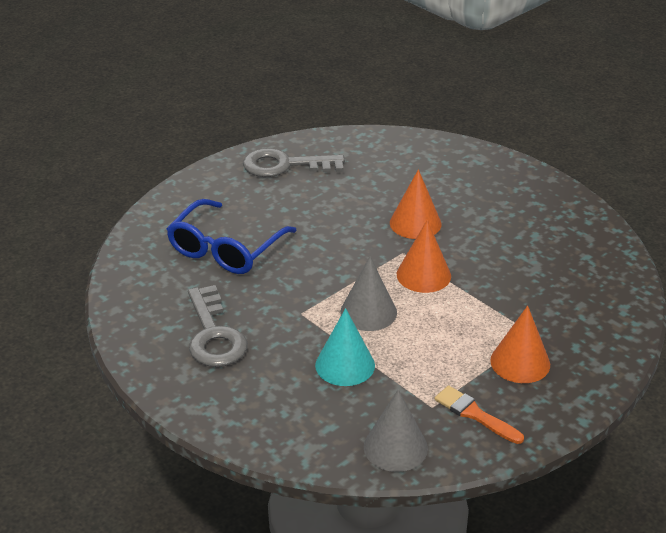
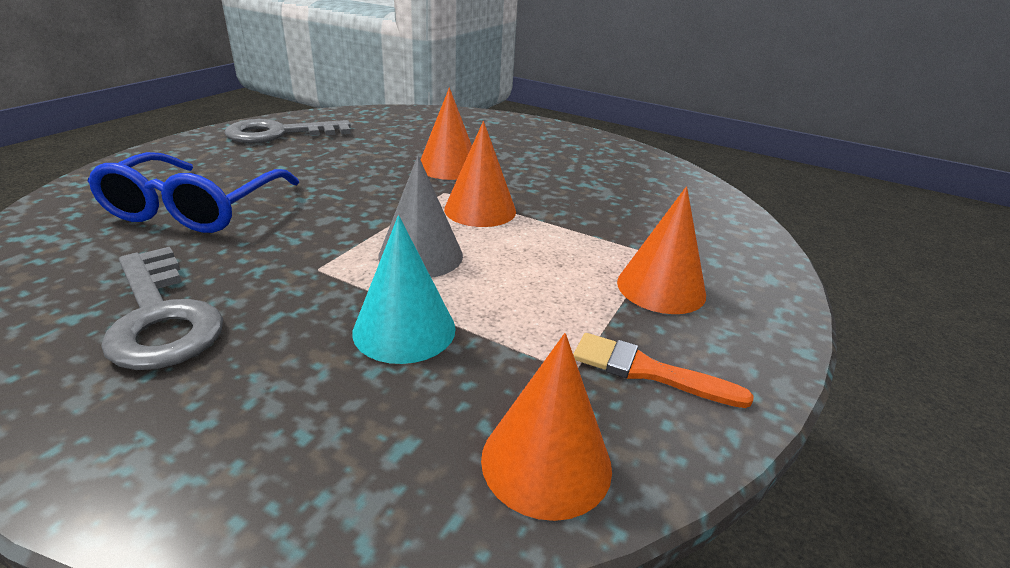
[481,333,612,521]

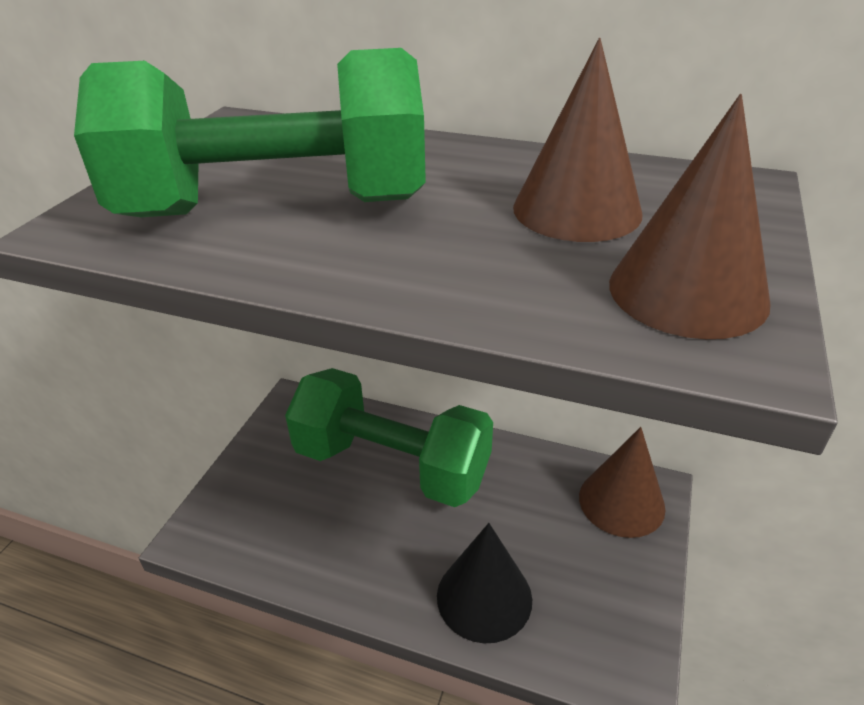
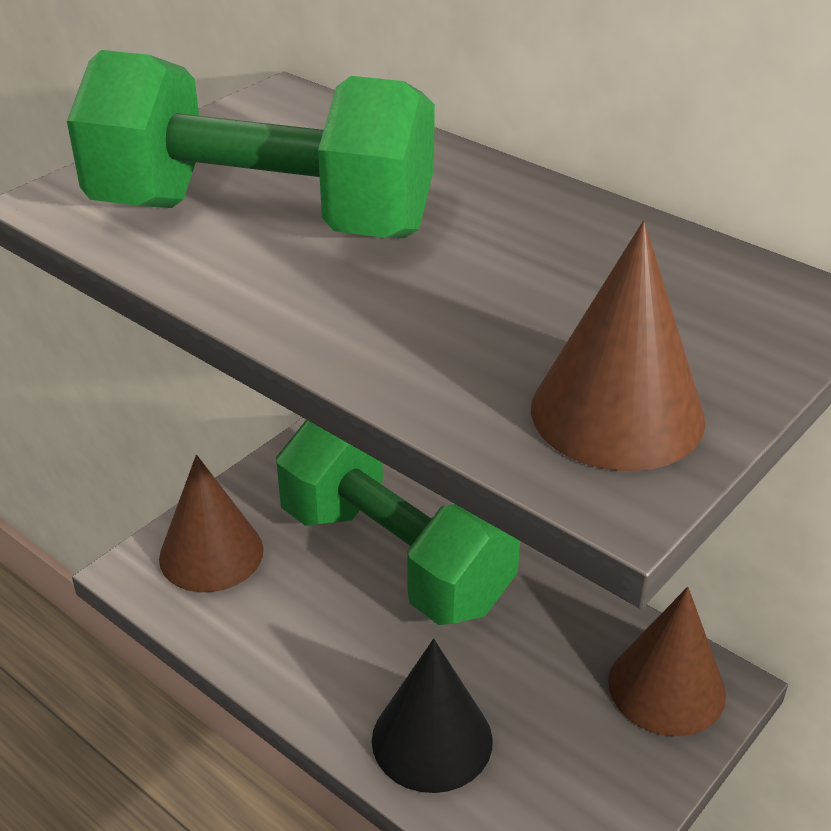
[159,455,264,592]

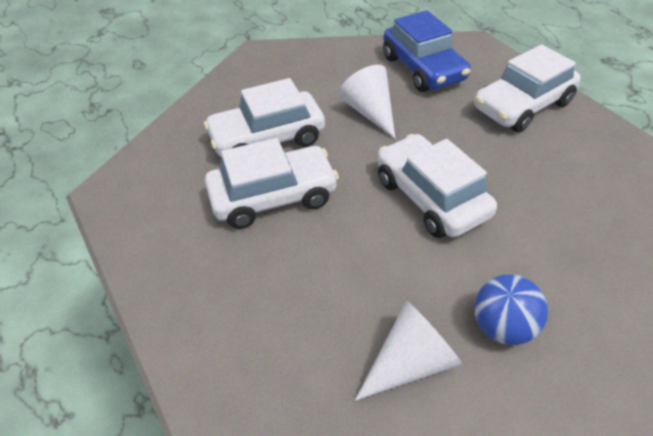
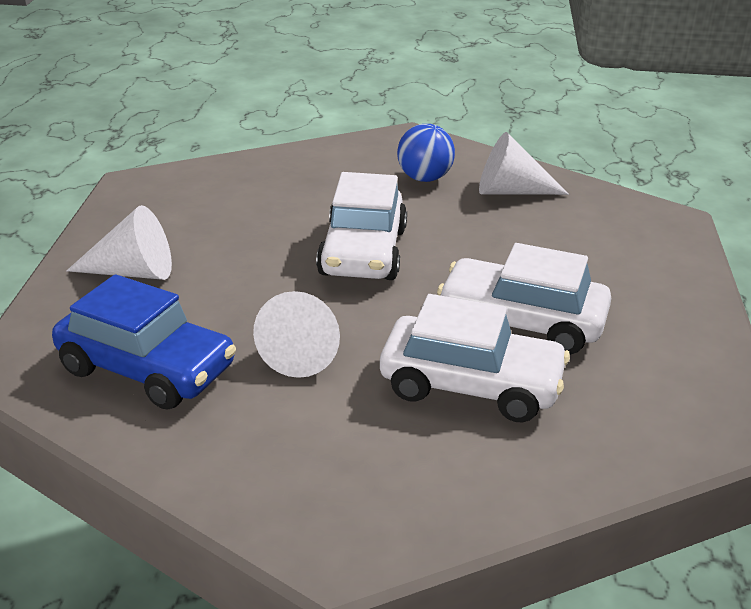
[52,274,236,410]
[66,205,172,280]

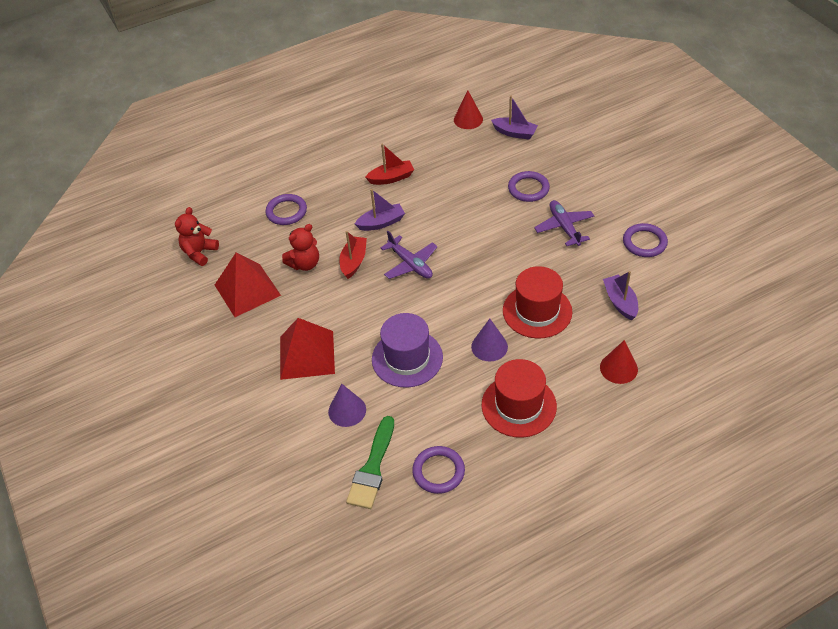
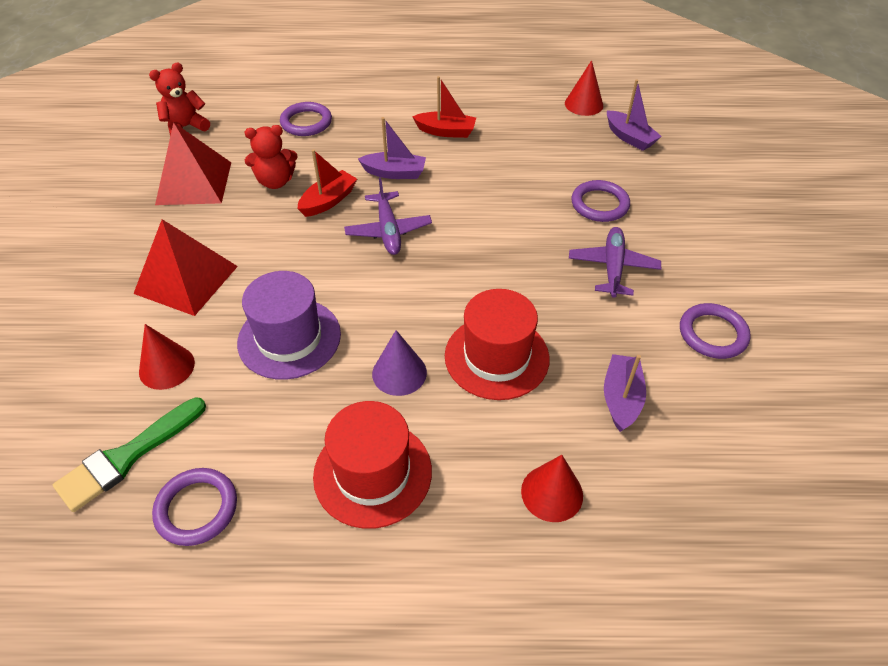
[139,324,195,390]

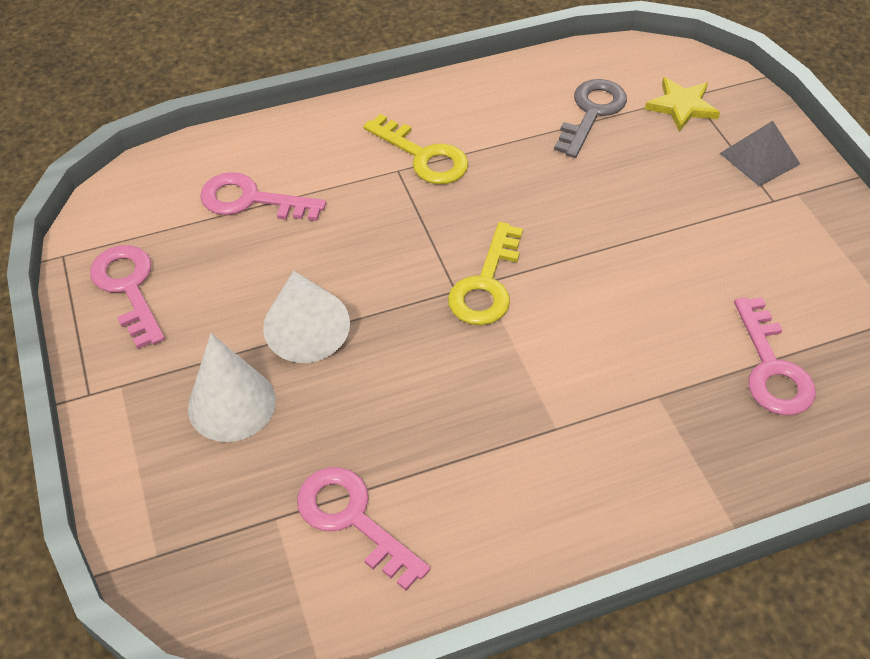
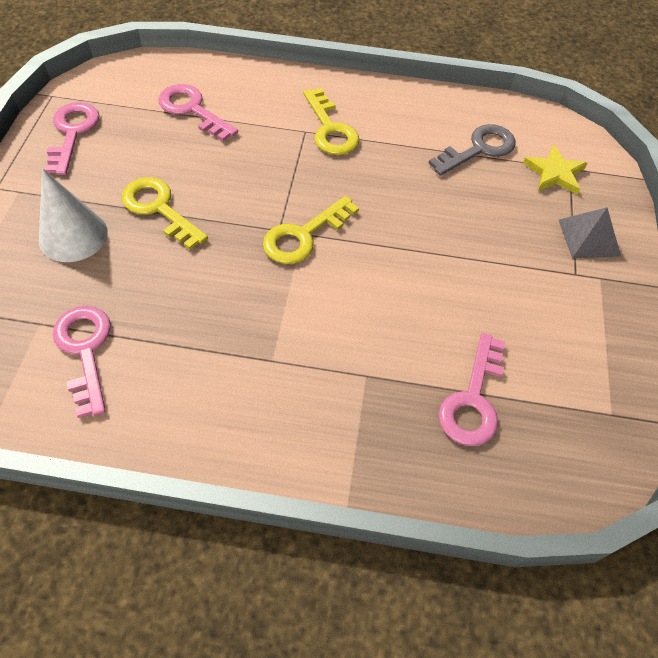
[122,177,208,250]

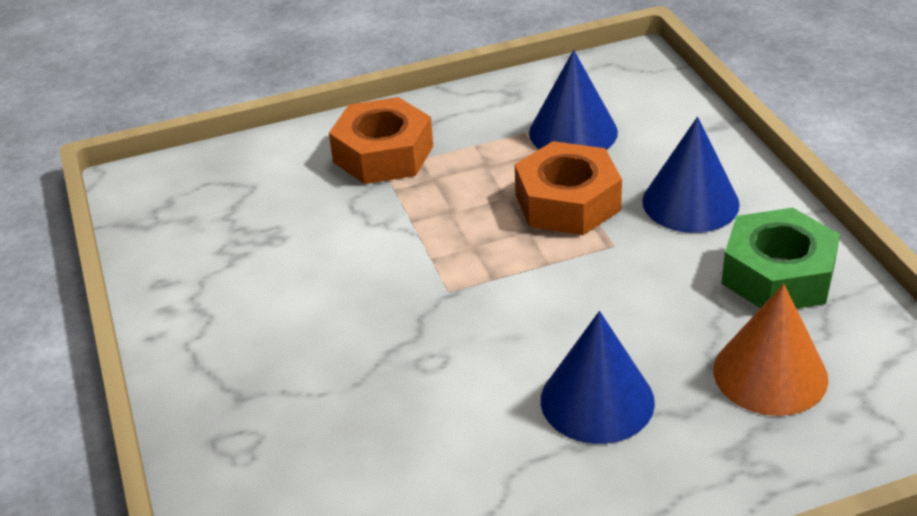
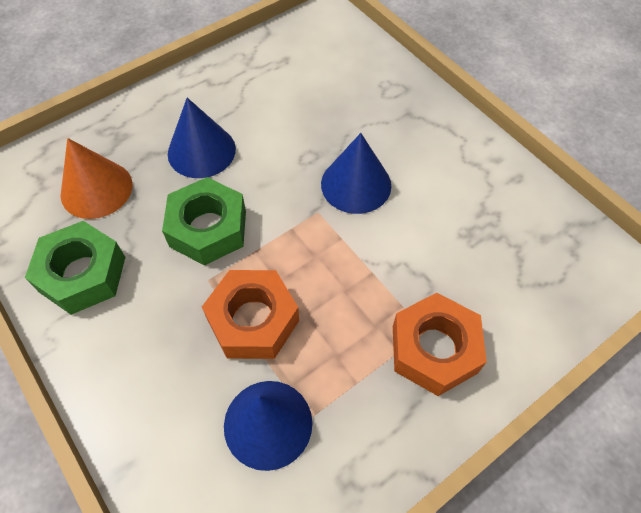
[321,133,391,214]
[162,177,246,266]

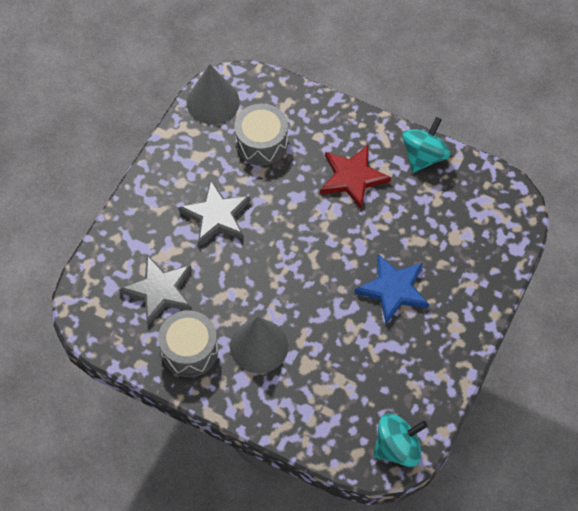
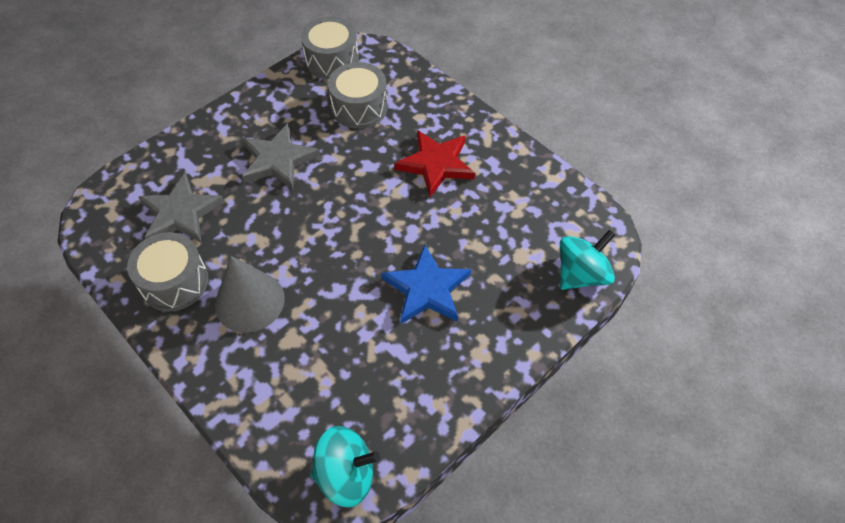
[301,16,359,79]
[560,230,615,290]

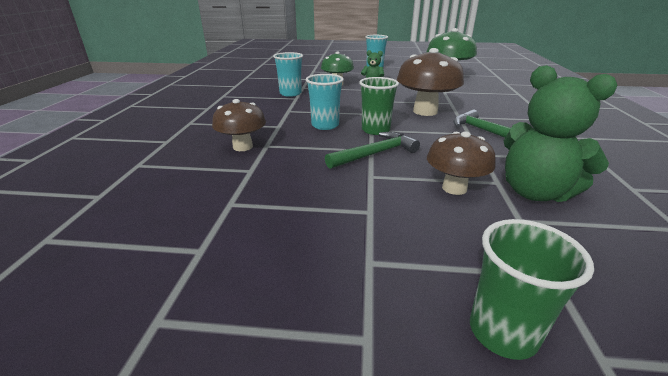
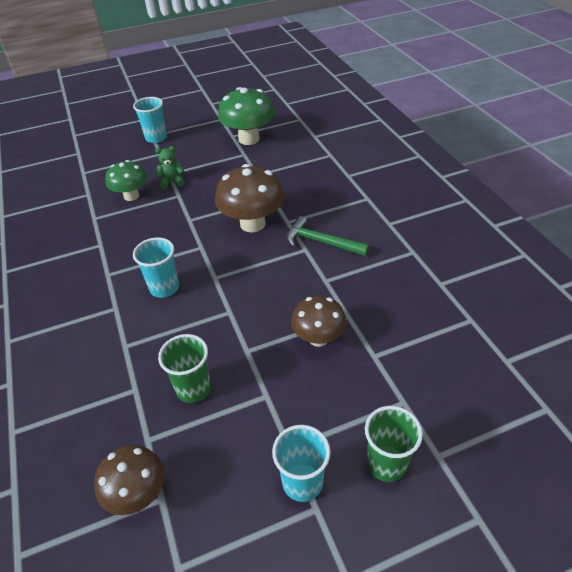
[94,445,165,515]
[272,425,331,502]
[325,132,420,169] (first image)
[158,334,211,403]
[504,65,617,202] (first image)

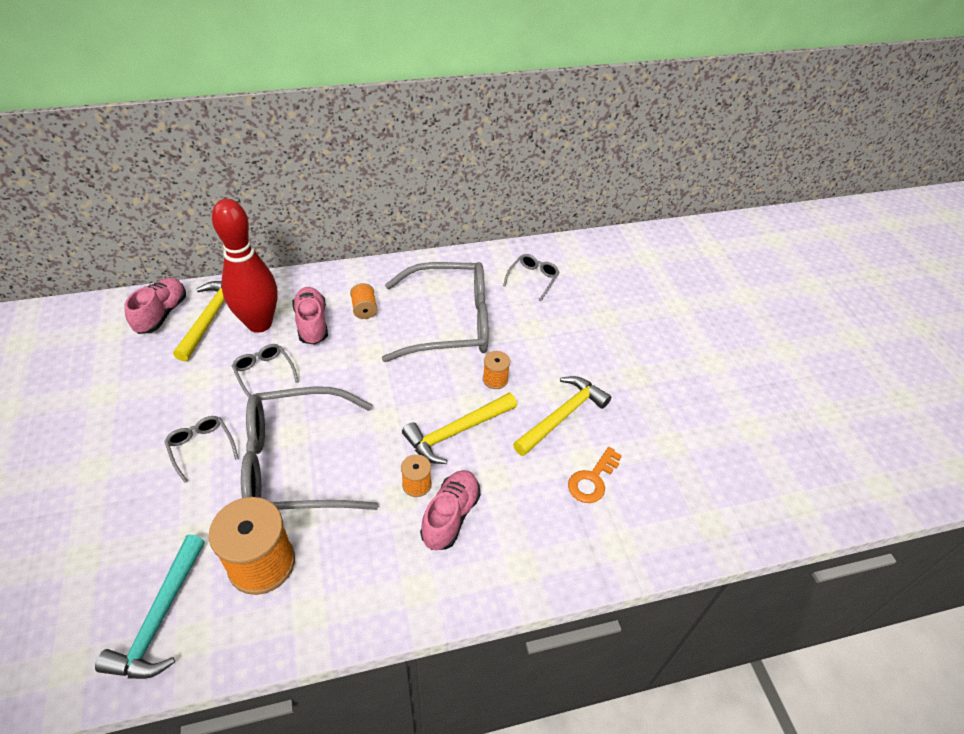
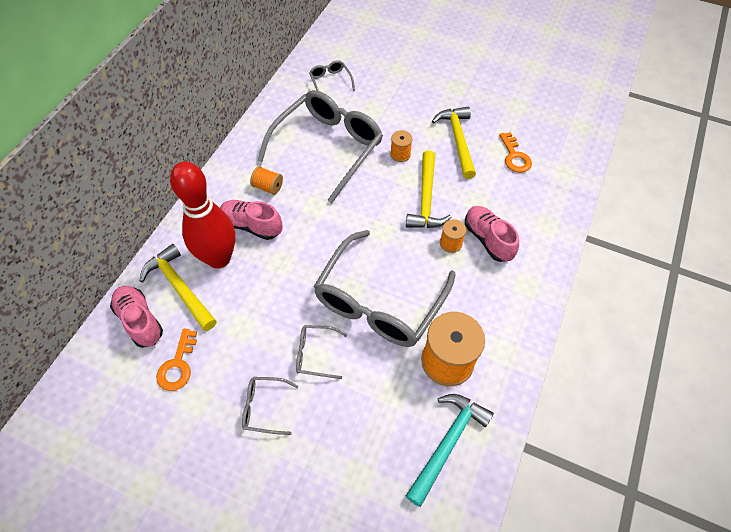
[406,394,494,507]
[242,377,298,435]
[156,328,197,391]

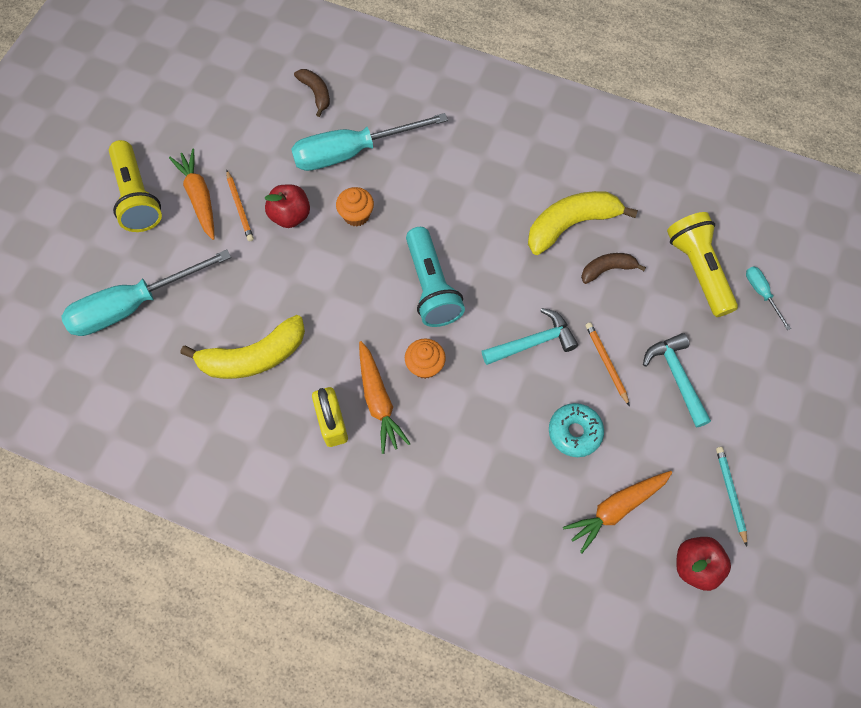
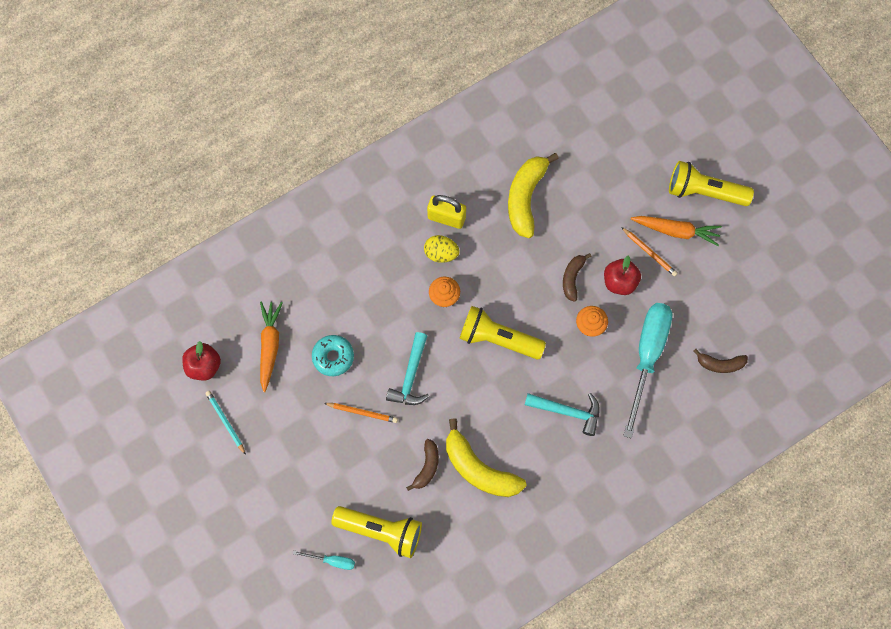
[61,249,231,336] (first image)
[621,227,678,277]
[424,235,460,263]
[459,306,546,359]
[446,418,527,497]
[525,393,600,436]
[205,391,246,455]
[563,253,592,302]

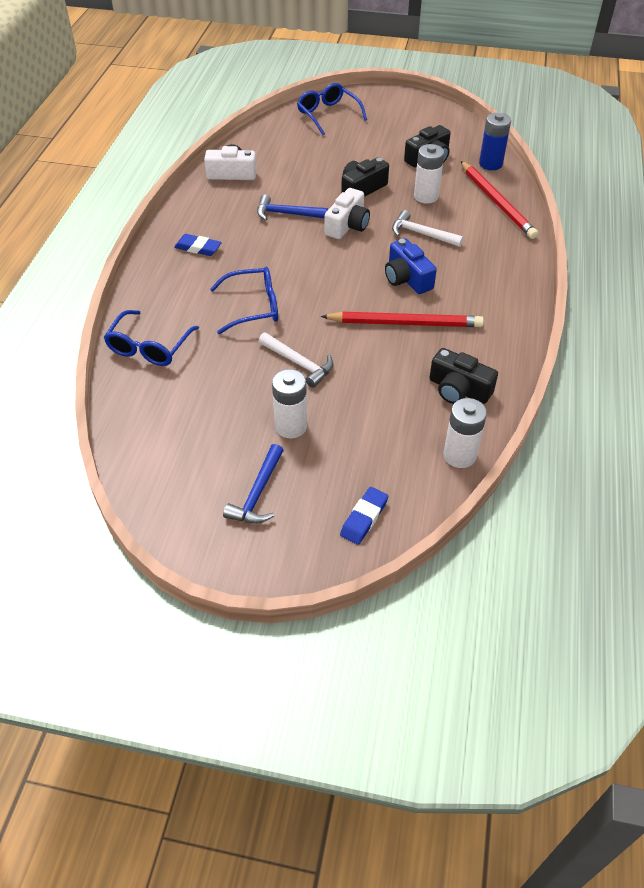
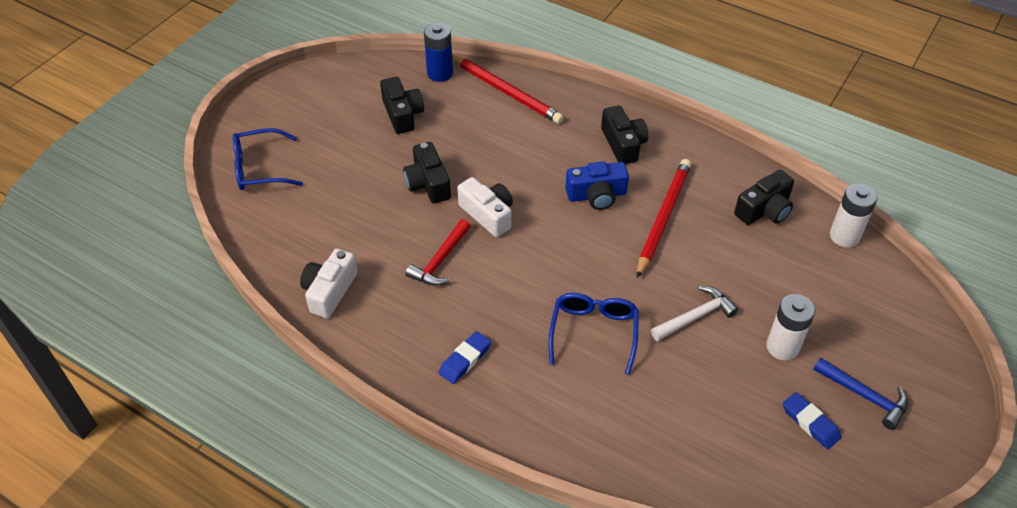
[104,310,199,366] (first image)
[405,219,471,286]
[783,392,841,449]
[392,210,464,247] (first image)
[414,144,444,204] (first image)
[452,55,564,124]
[601,106,648,164]

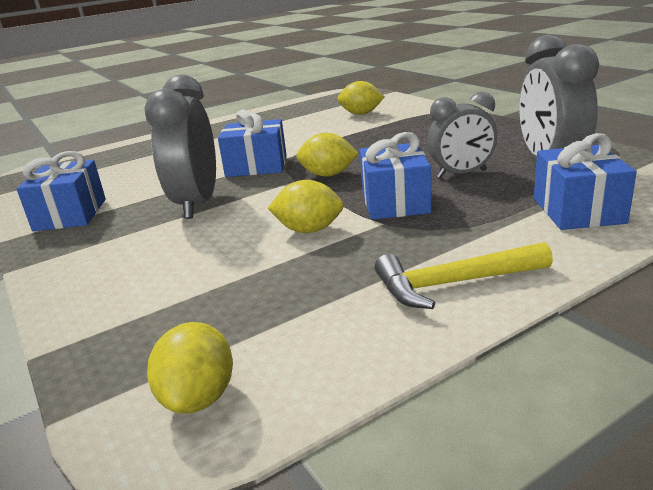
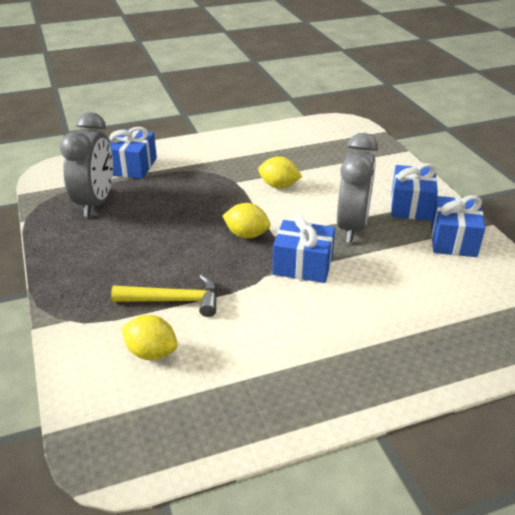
[147,322,233,414] (first image)
[391,163,438,220]
[111,274,218,317]
[427,91,498,178] (first image)

